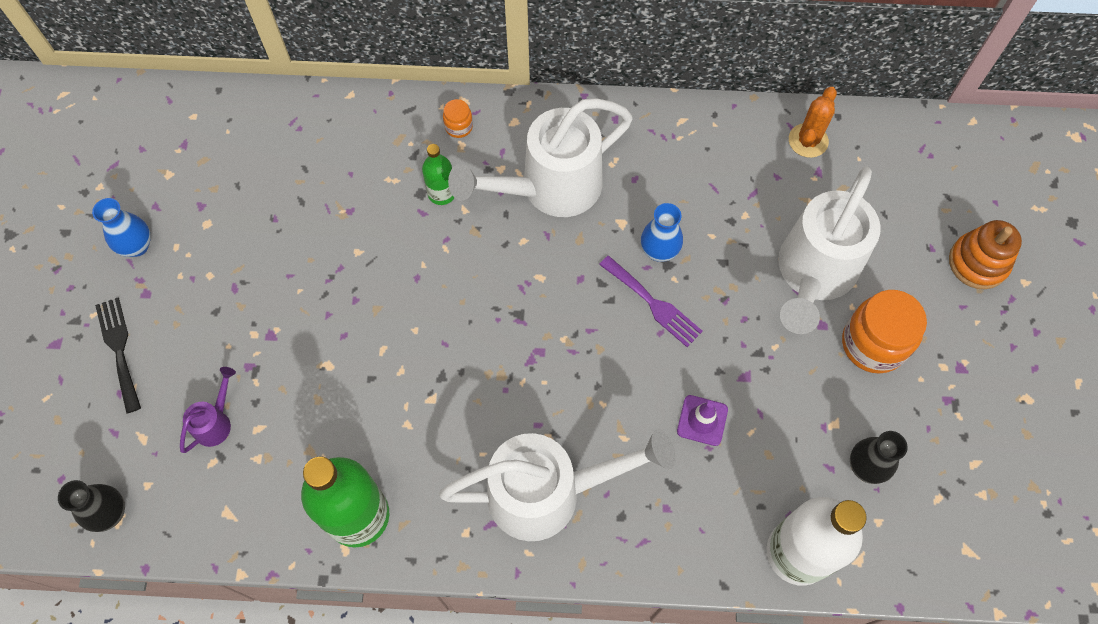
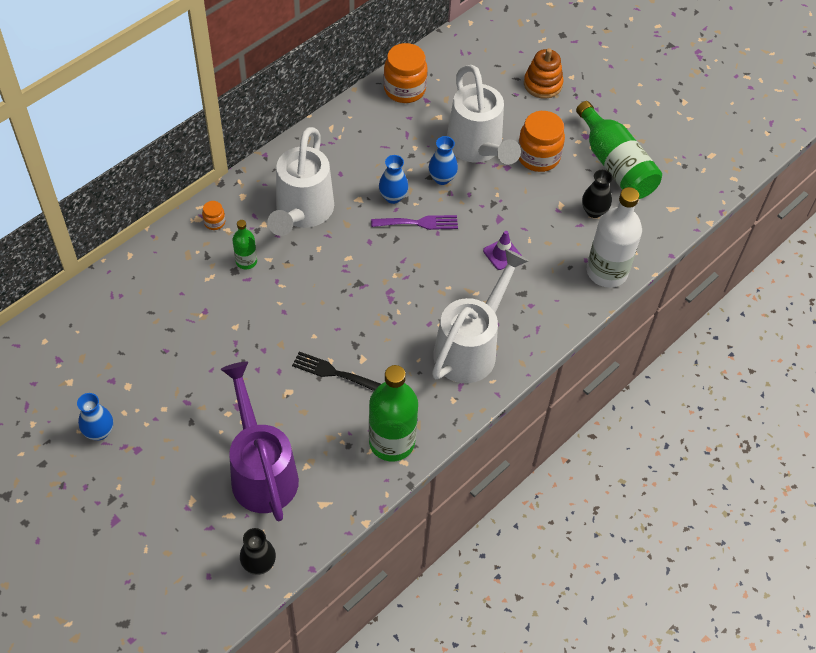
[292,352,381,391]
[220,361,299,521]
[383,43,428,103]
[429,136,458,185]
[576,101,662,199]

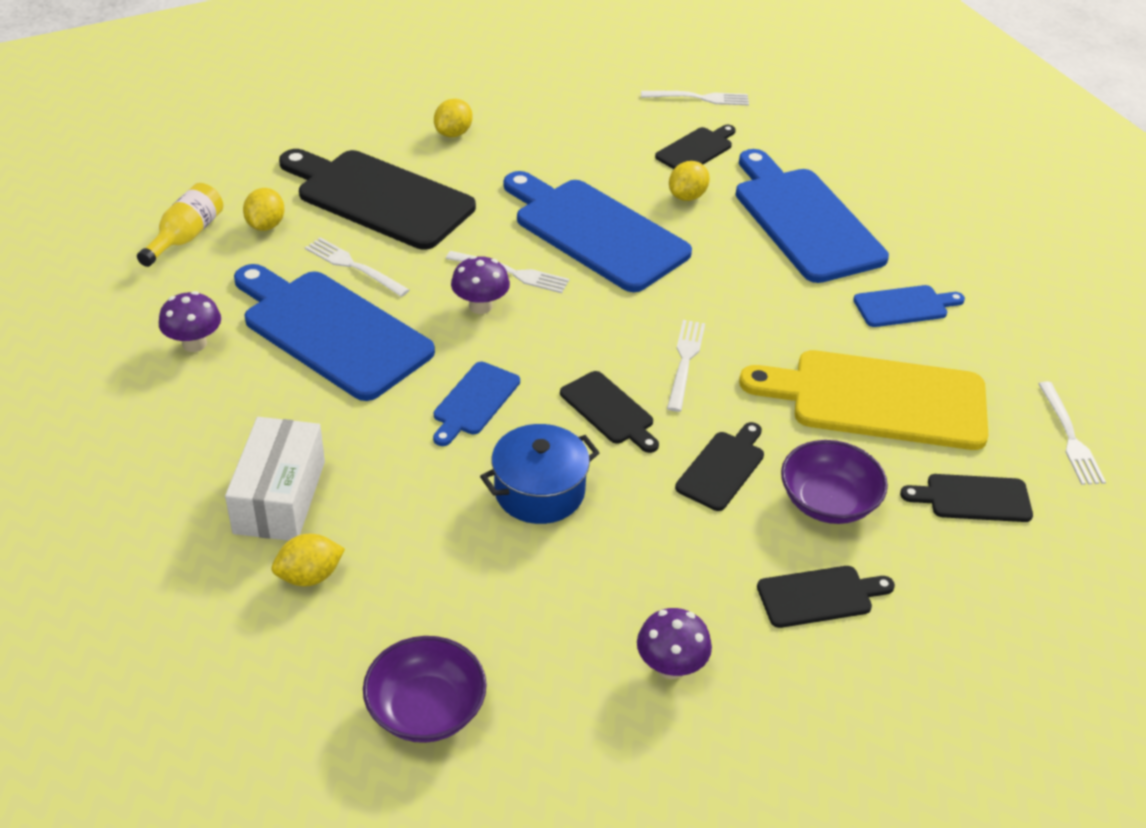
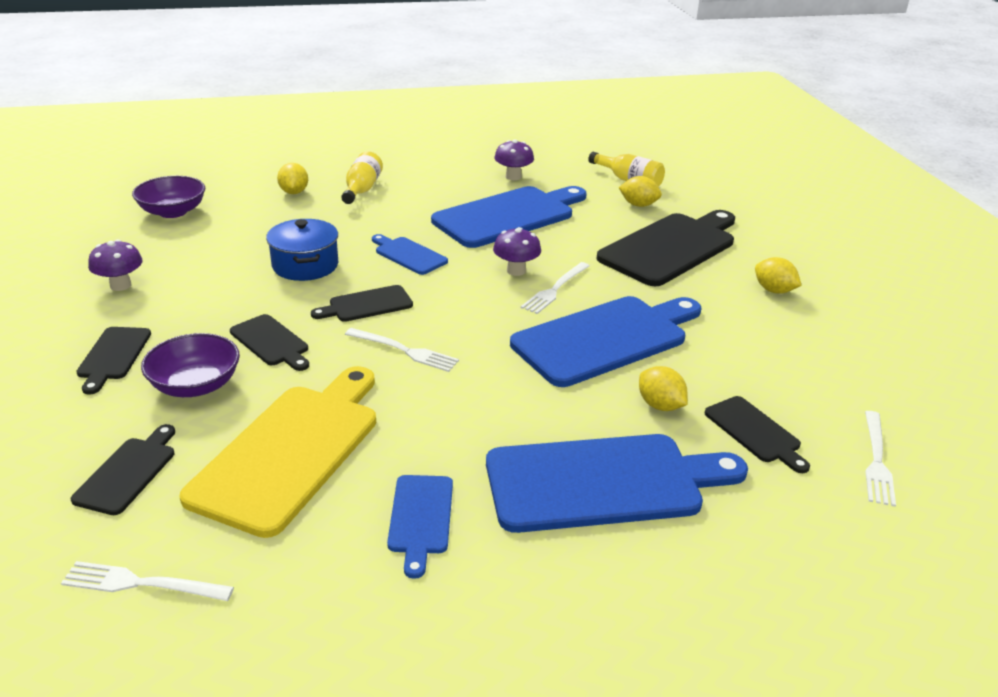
[341,151,383,204]
[305,237,409,297] (first image)

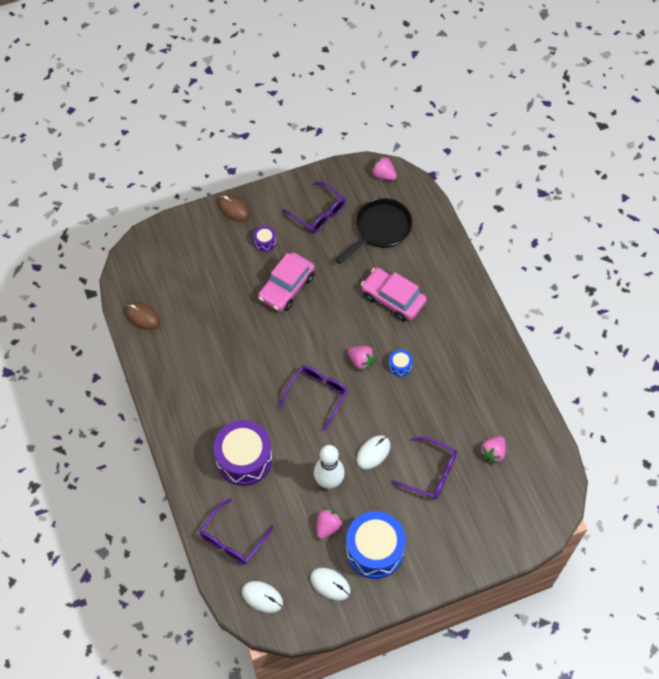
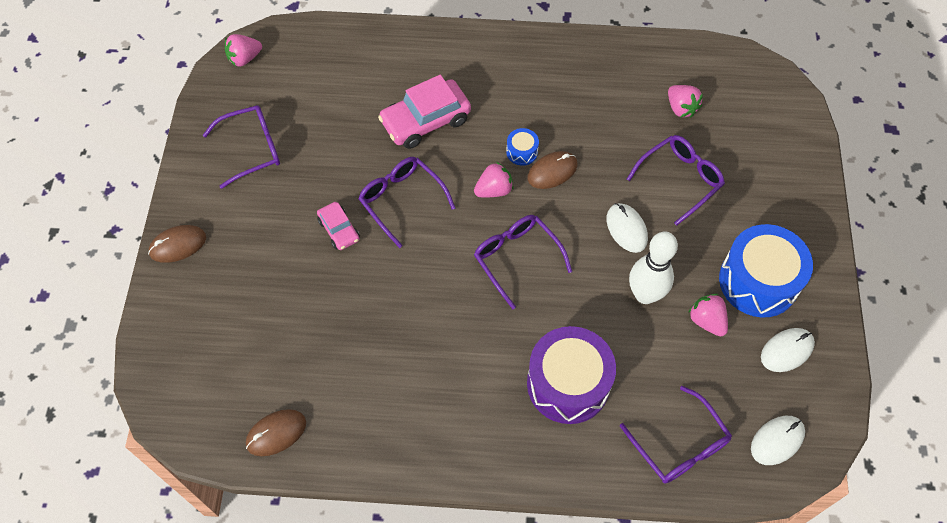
[253,226,276,252] (first image)
[317,202,360,250]
[335,198,413,264] (first image)
[358,157,456,248]
[528,151,577,189]

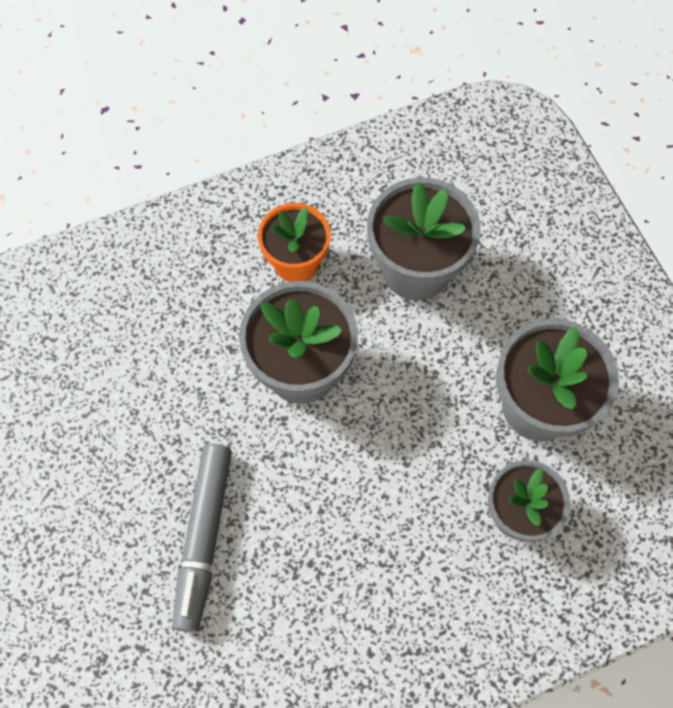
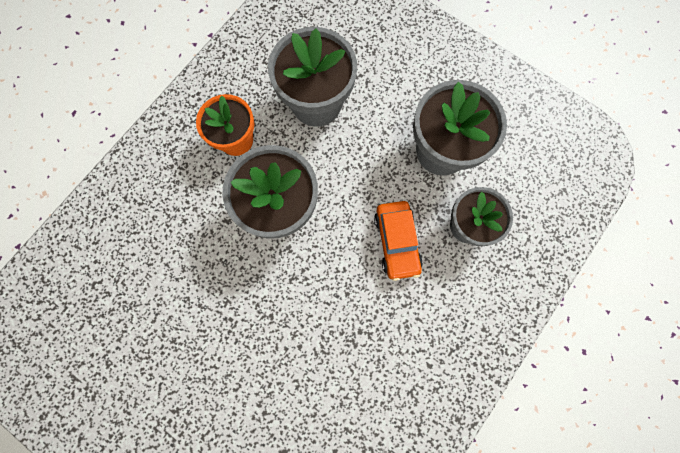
[172,444,232,632] (first image)
[374,201,423,281]

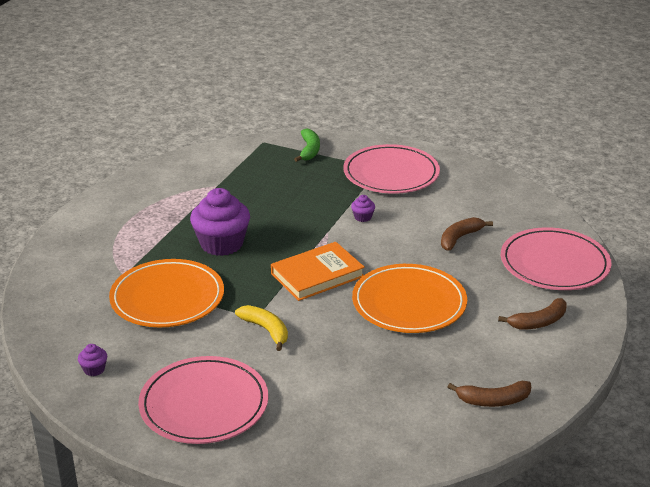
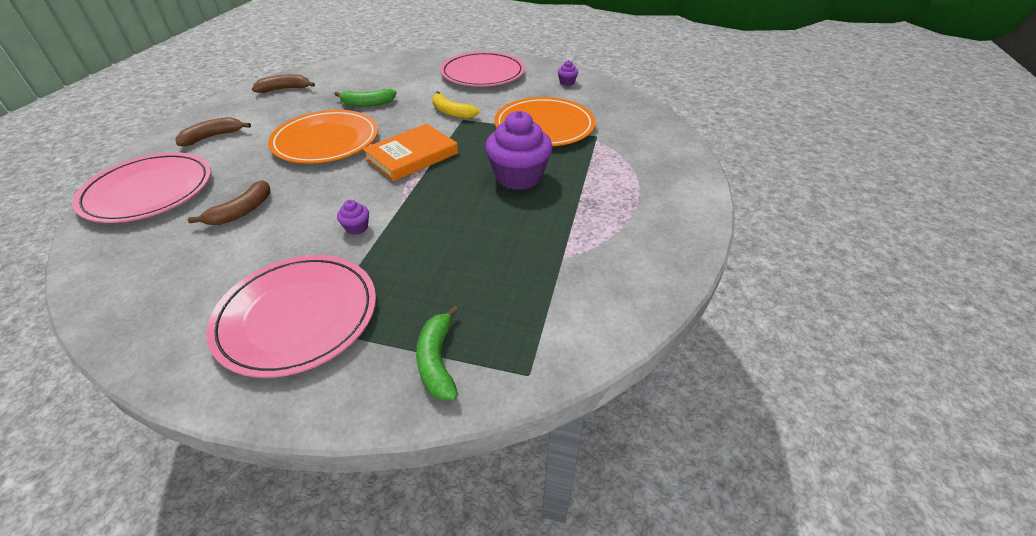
[335,89,396,106]

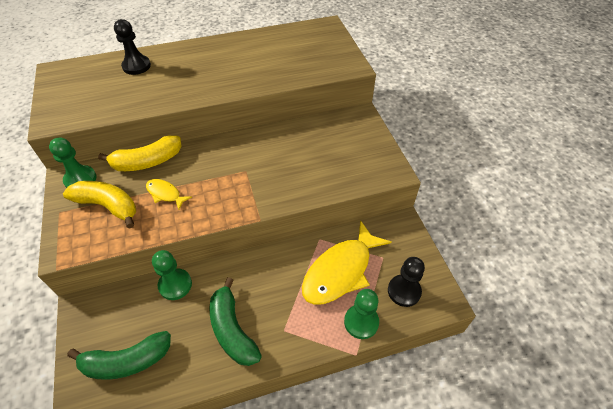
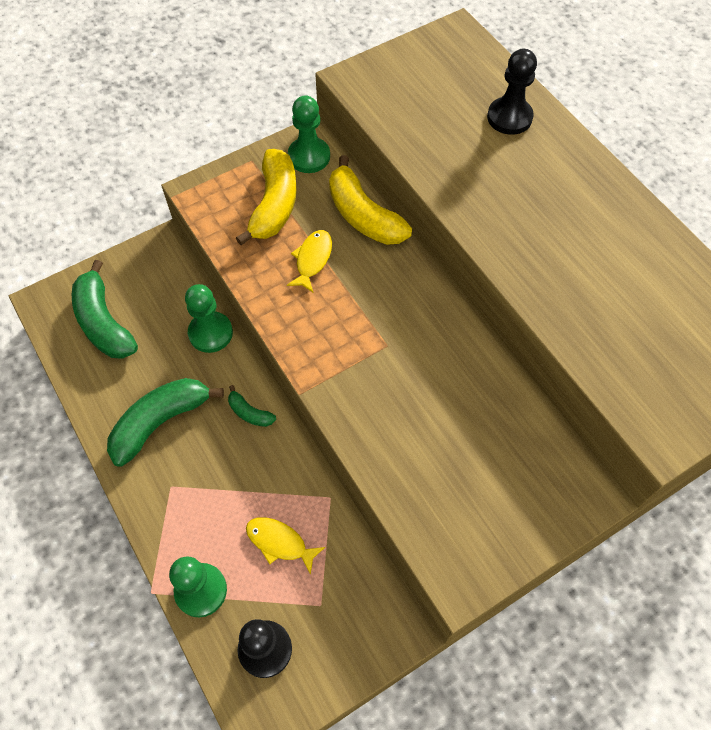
[246,517,325,575]
[228,385,276,427]

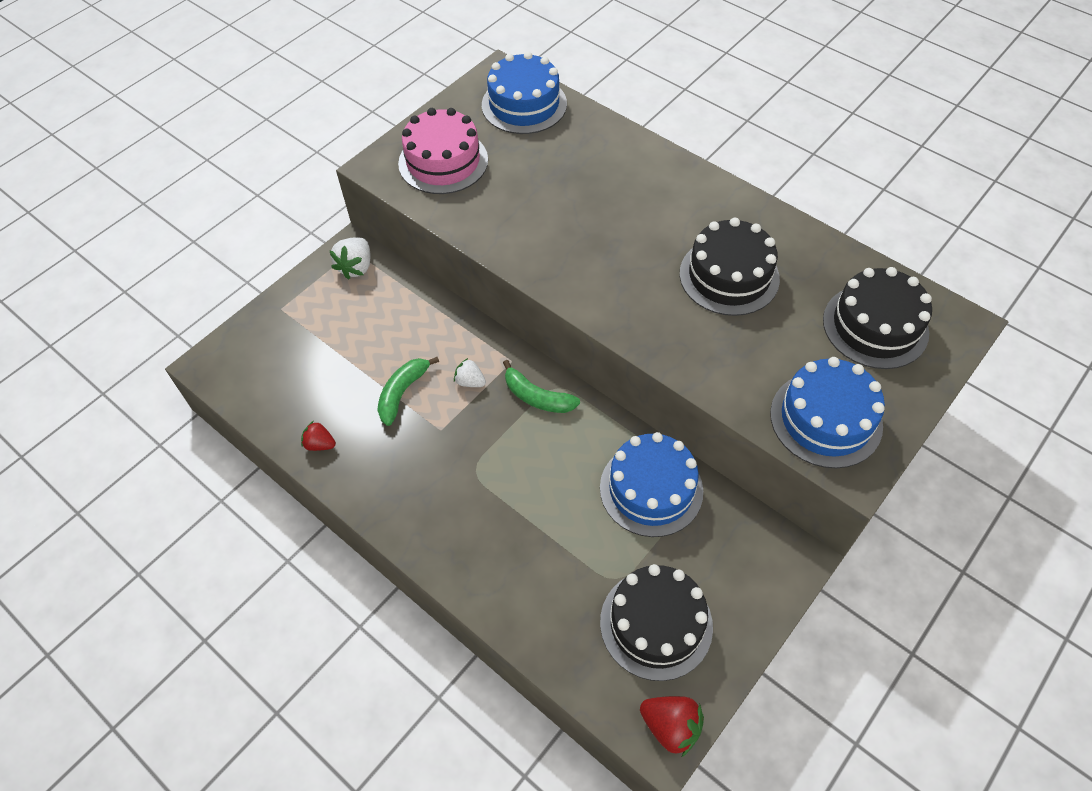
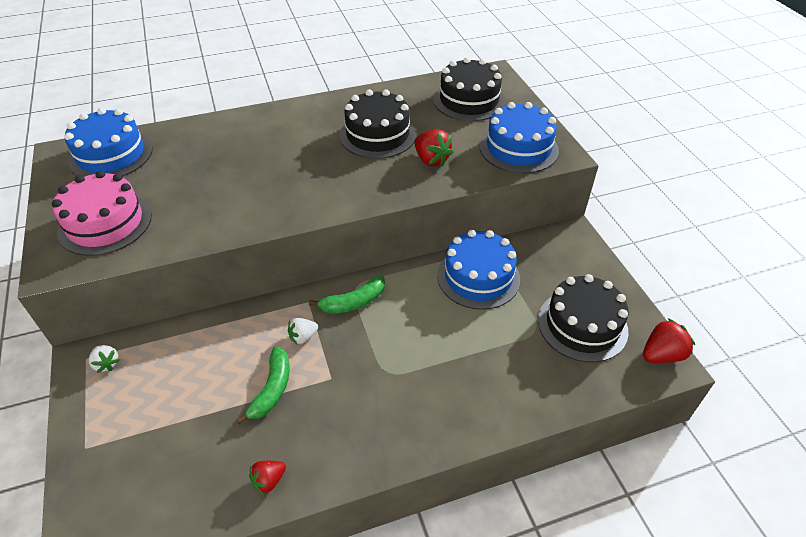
[89,345,120,373]
[236,347,289,424]
[414,129,454,167]

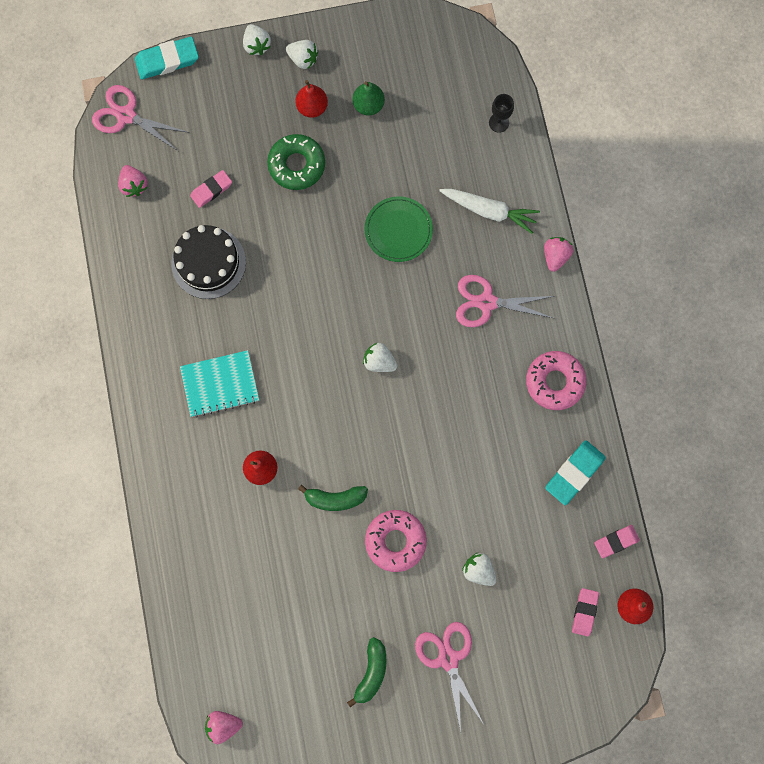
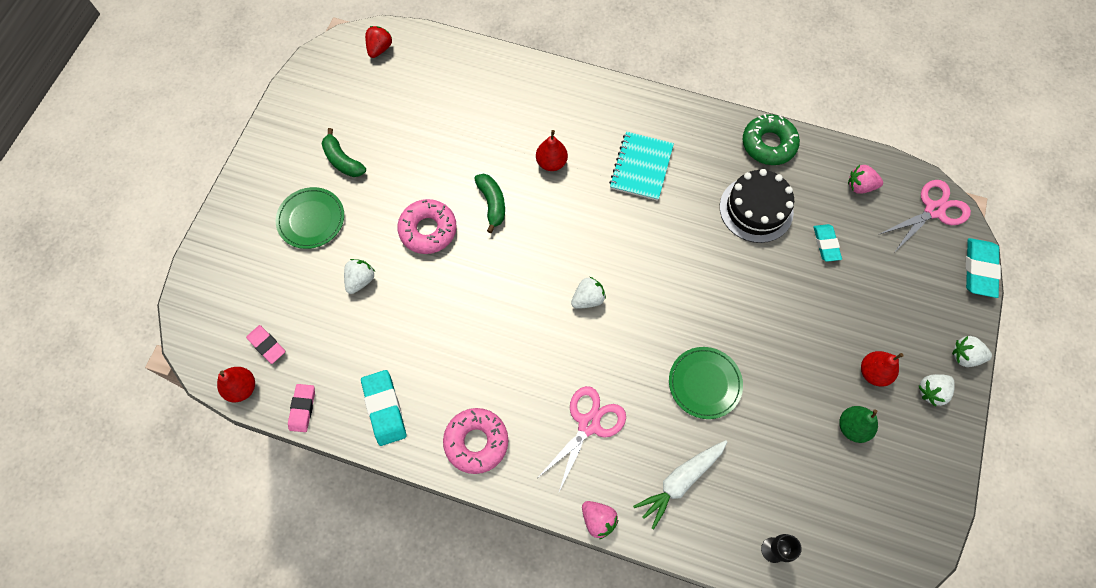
[813,224,842,262]
[365,26,392,58]
[742,114,800,165]
[474,174,505,233]
[276,187,344,249]
[344,259,375,294]

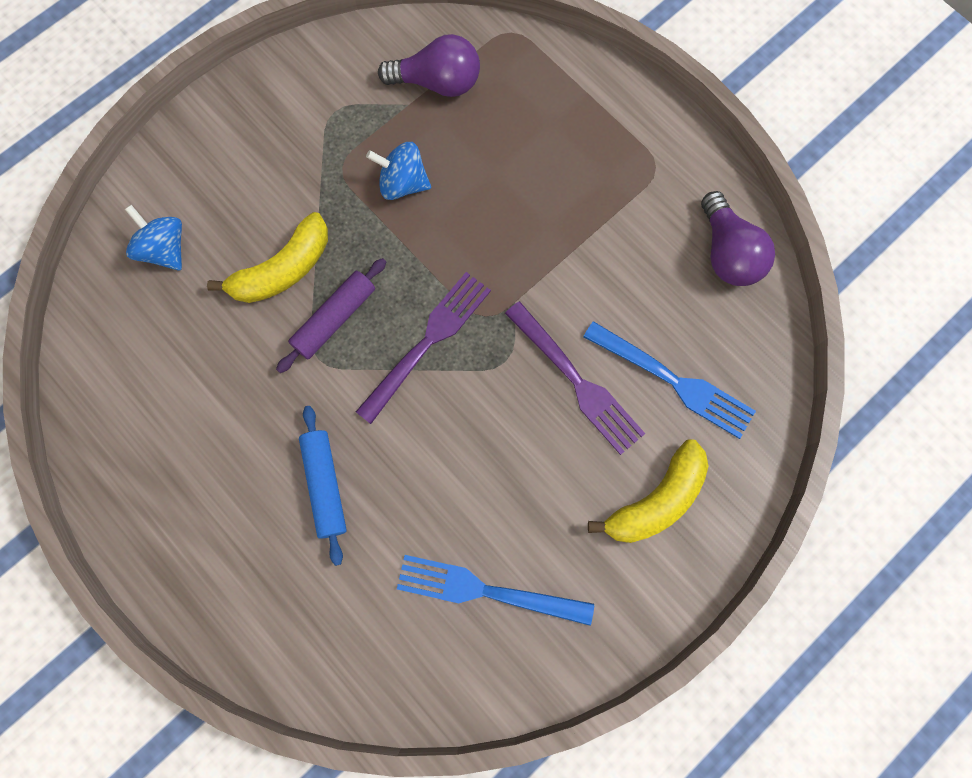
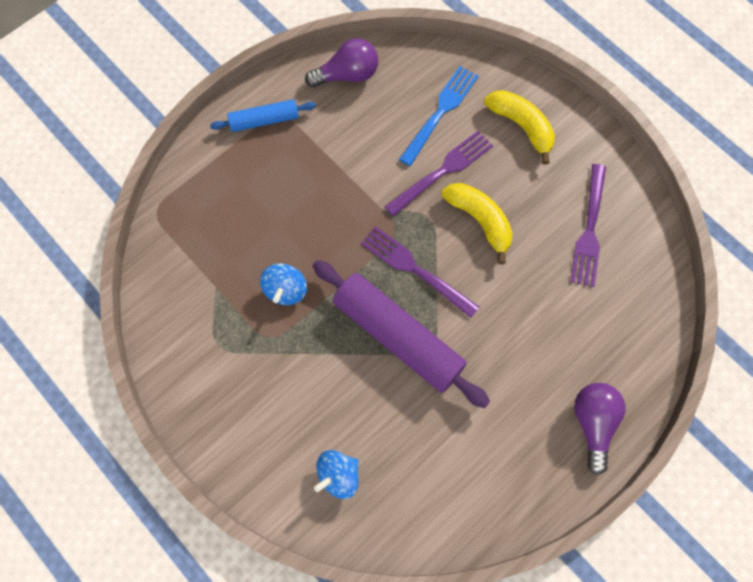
[441,183,513,264]
[313,260,490,408]
[210,99,316,132]
[574,383,625,475]
[570,164,606,287]

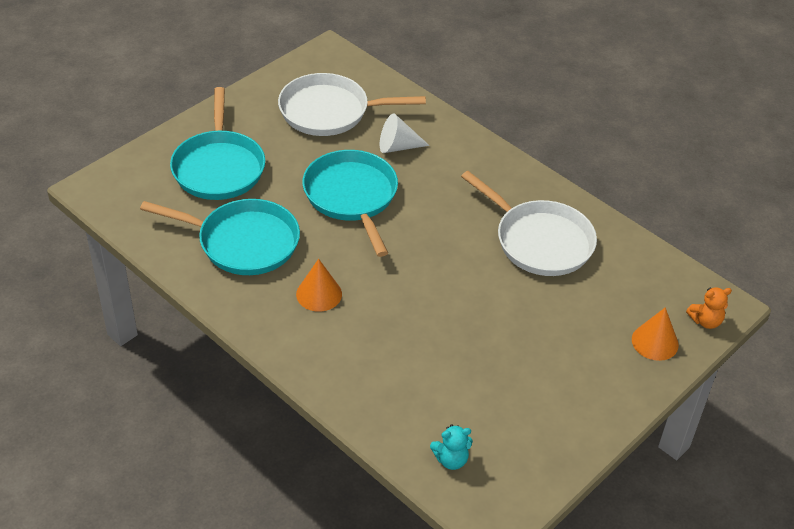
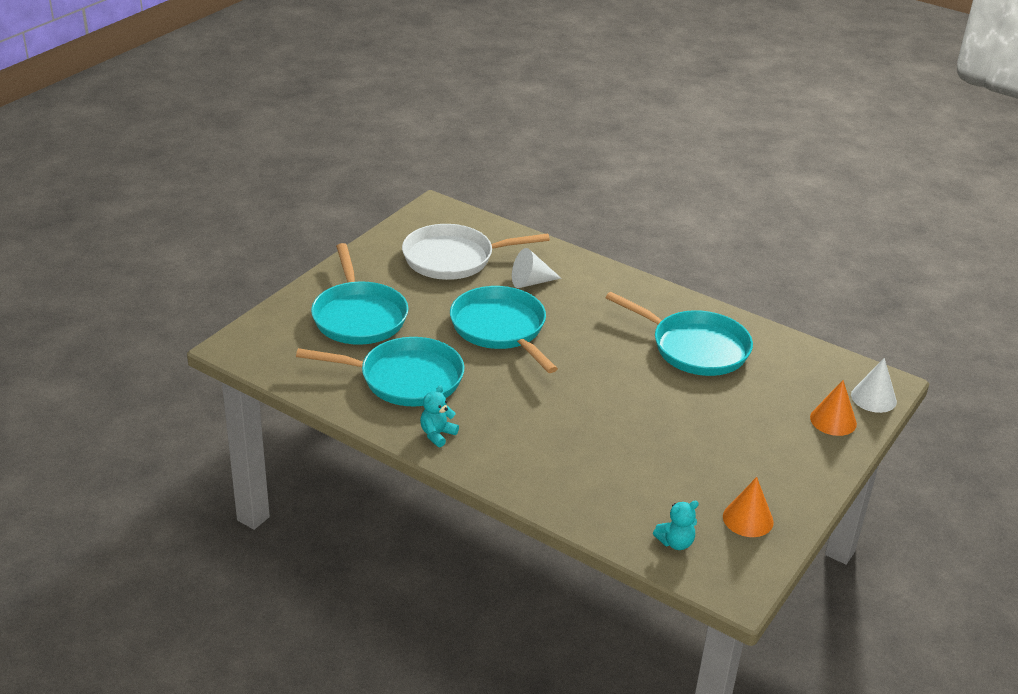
[723,477,774,537]
[605,292,753,376]
[851,358,897,413]
[420,385,459,447]

